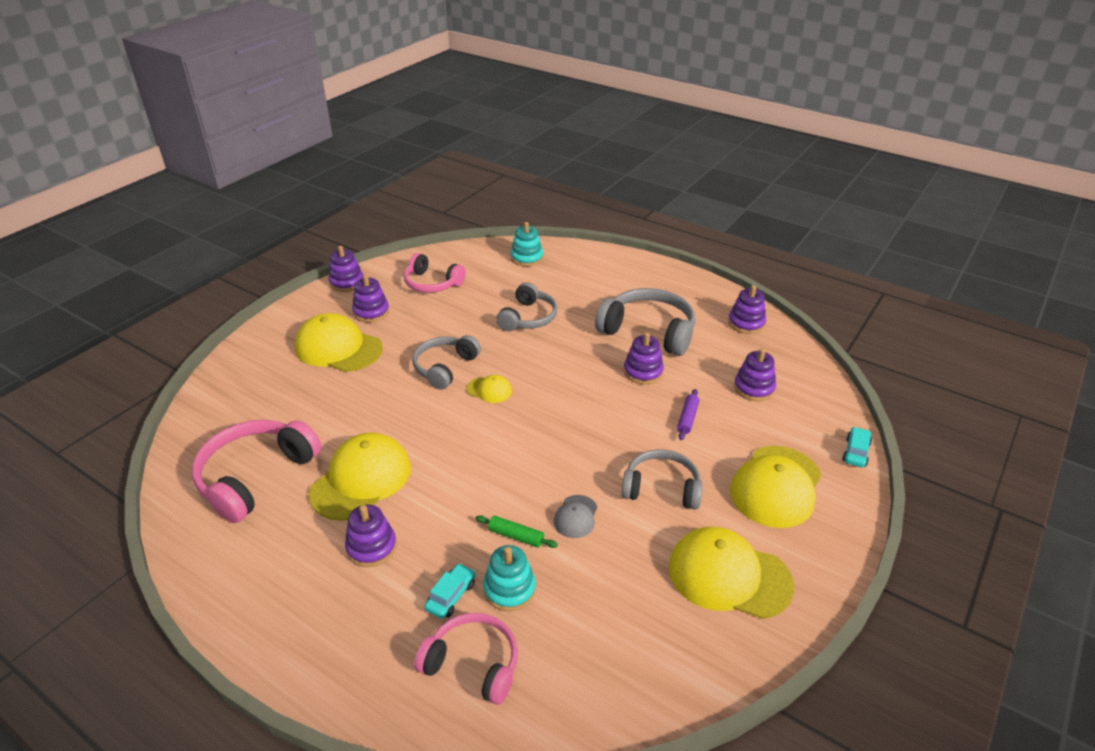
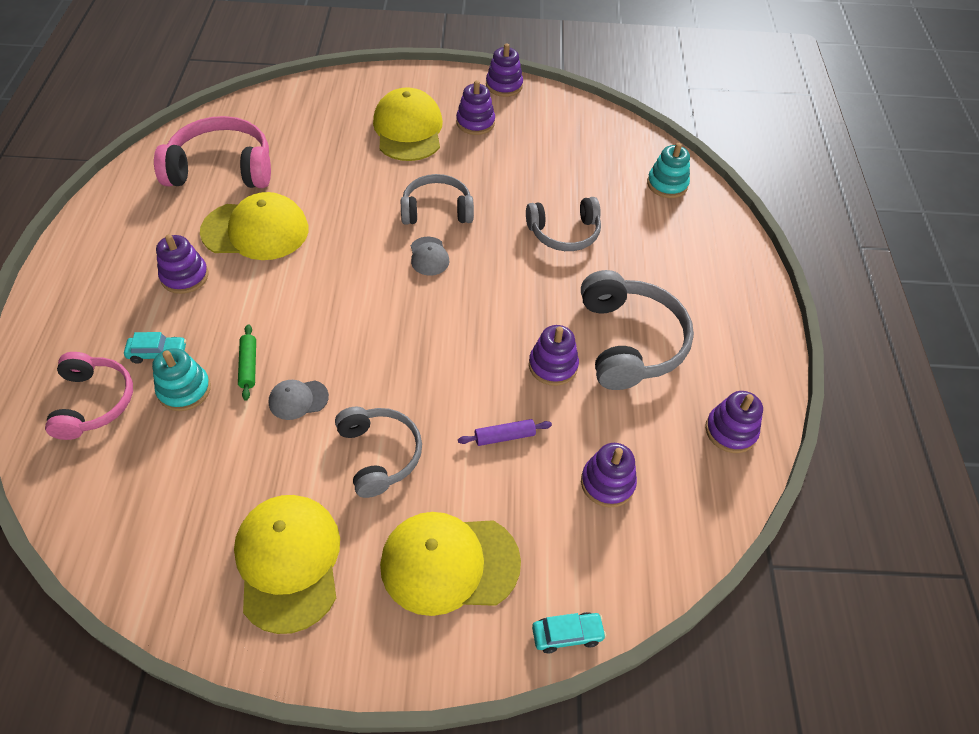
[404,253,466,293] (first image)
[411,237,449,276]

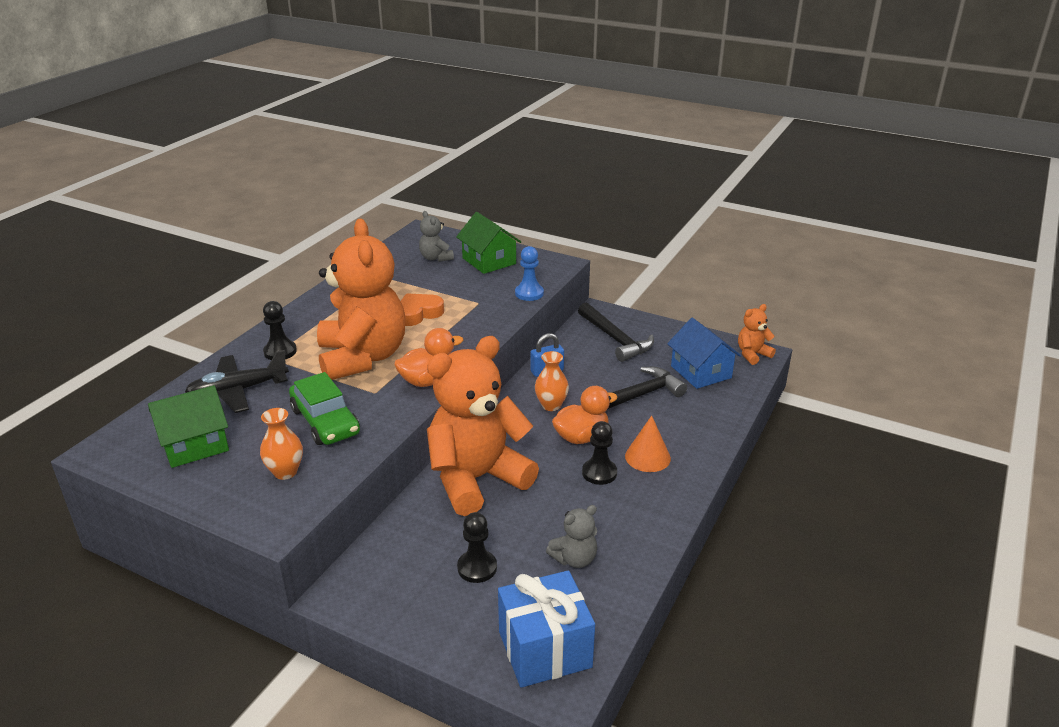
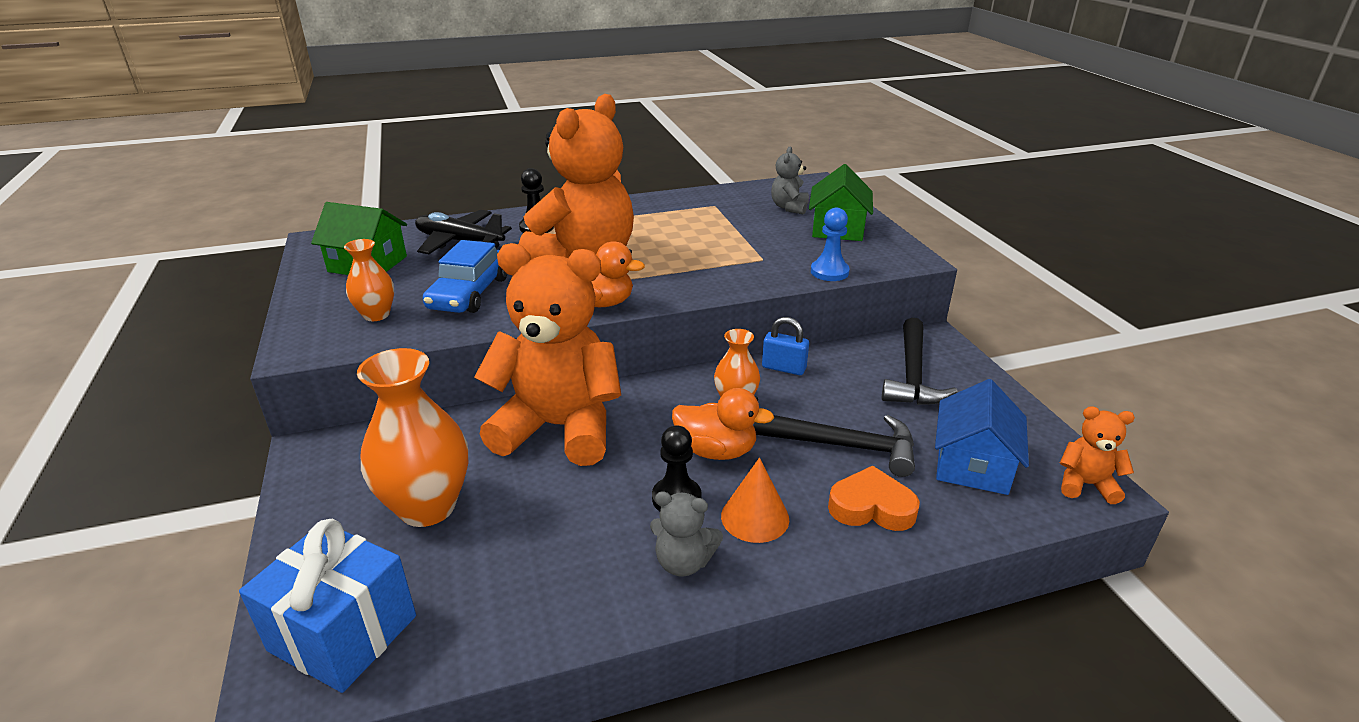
[828,466,920,531]
[423,240,507,313]
[650,491,723,577]
[357,348,468,527]

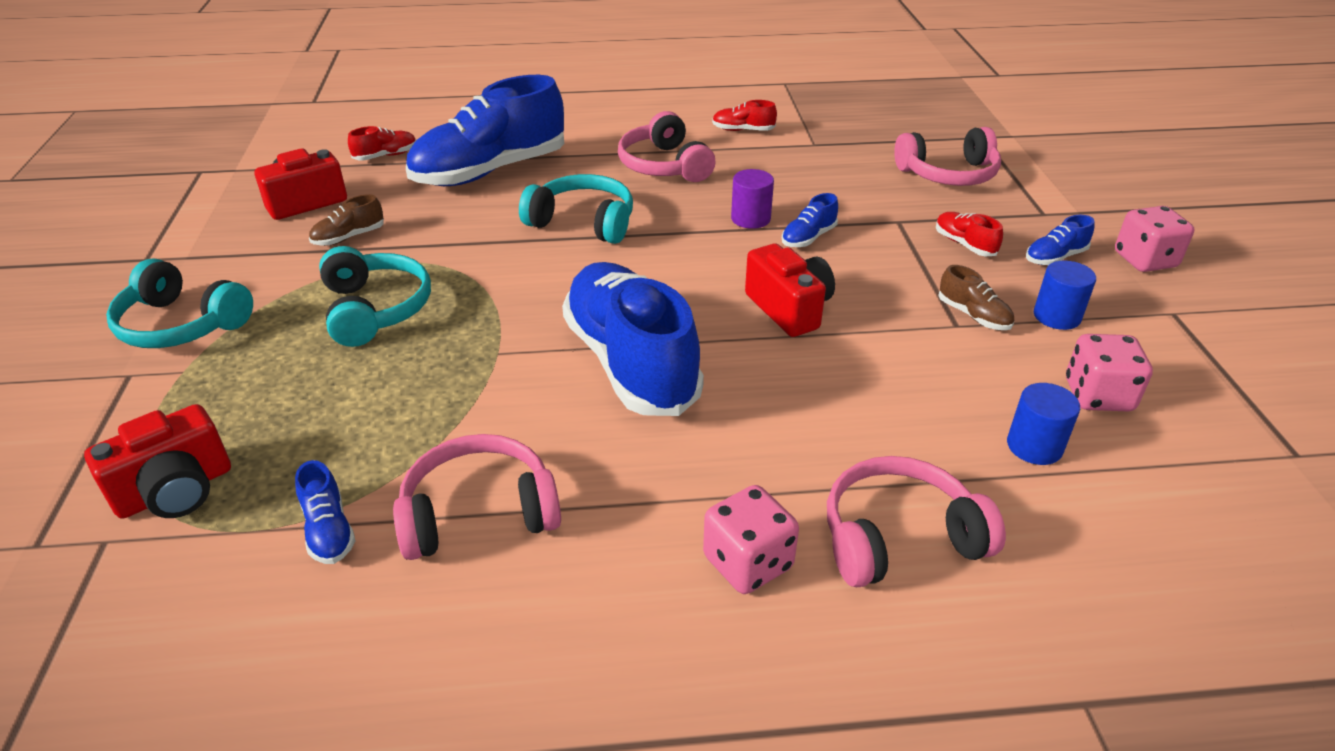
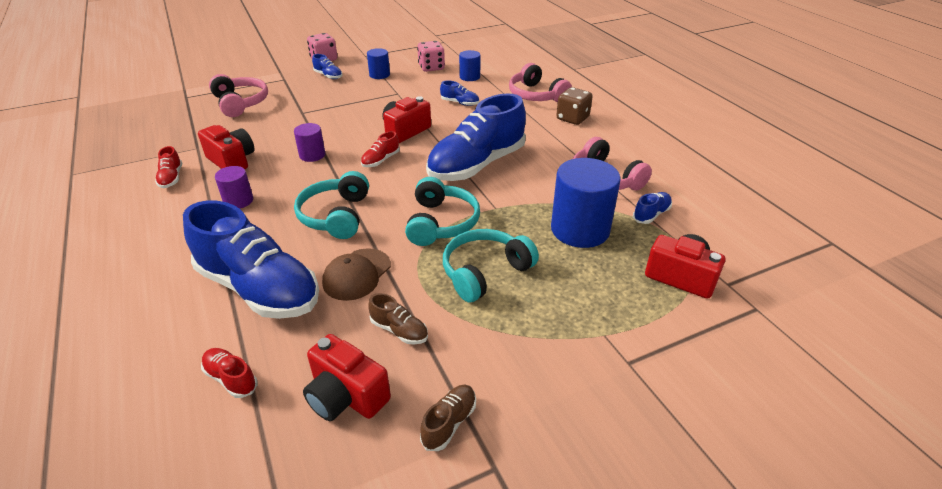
[215,166,253,209]
[440,81,479,106]
[361,131,400,167]
[405,177,480,246]
[420,385,476,451]
[556,87,593,125]
[198,125,255,169]
[551,158,621,248]
[322,248,391,301]

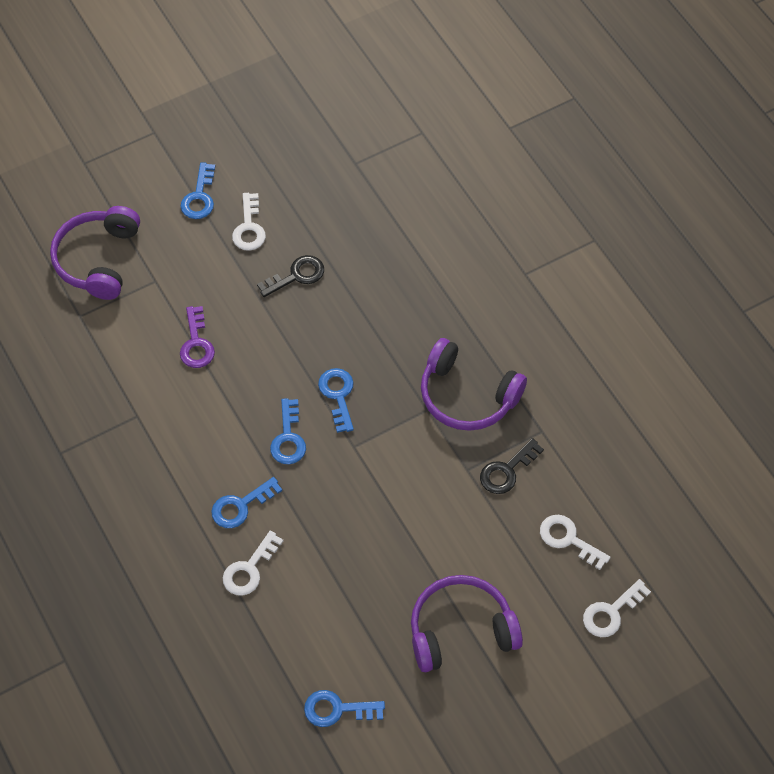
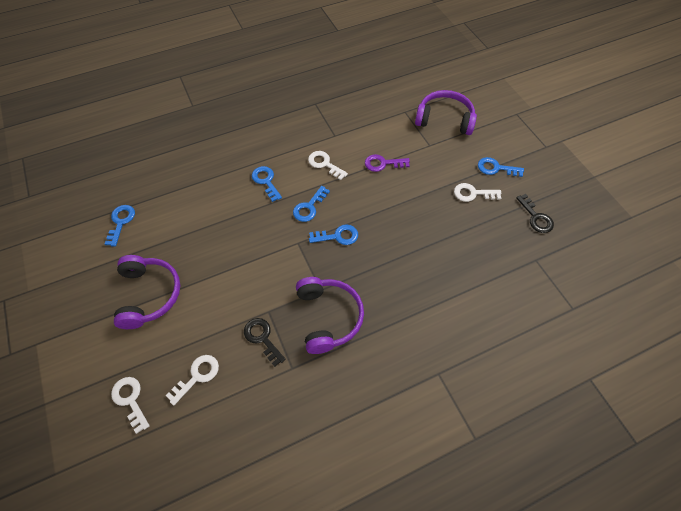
[516,194,554,233]
[296,277,364,354]
[293,186,330,222]
[308,151,348,180]

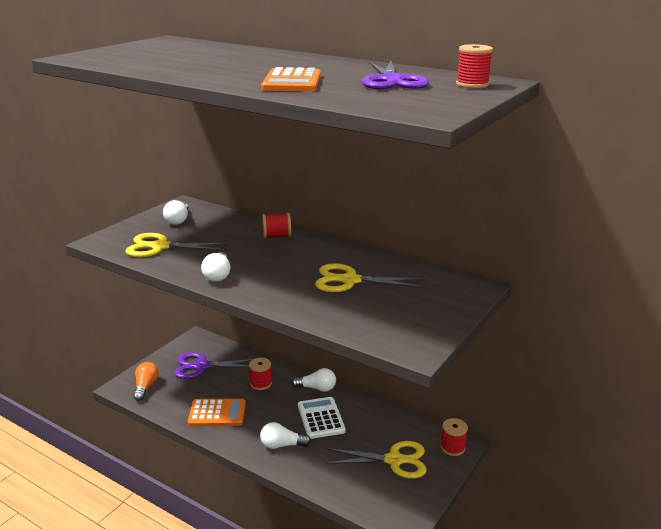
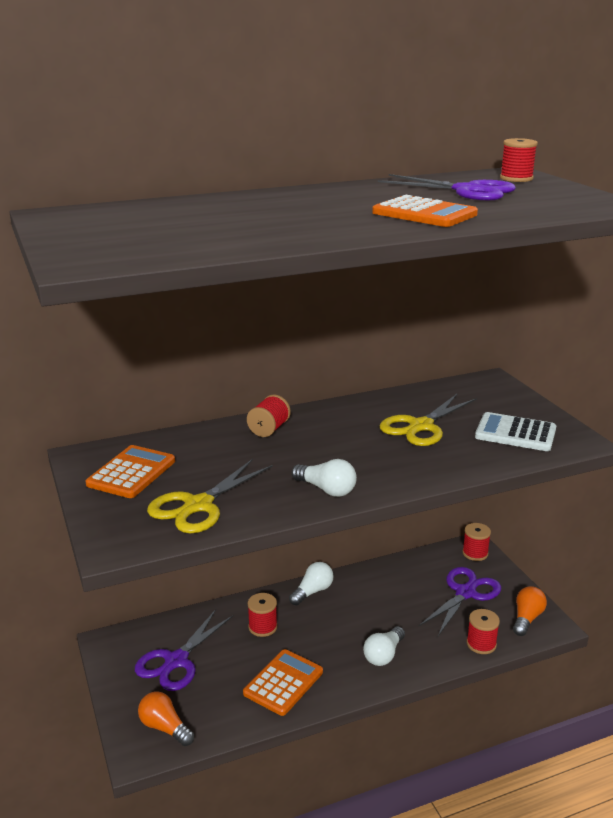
[86,445,175,498]
[475,412,556,451]
[419,567,501,636]
[513,586,547,636]
[467,609,500,654]

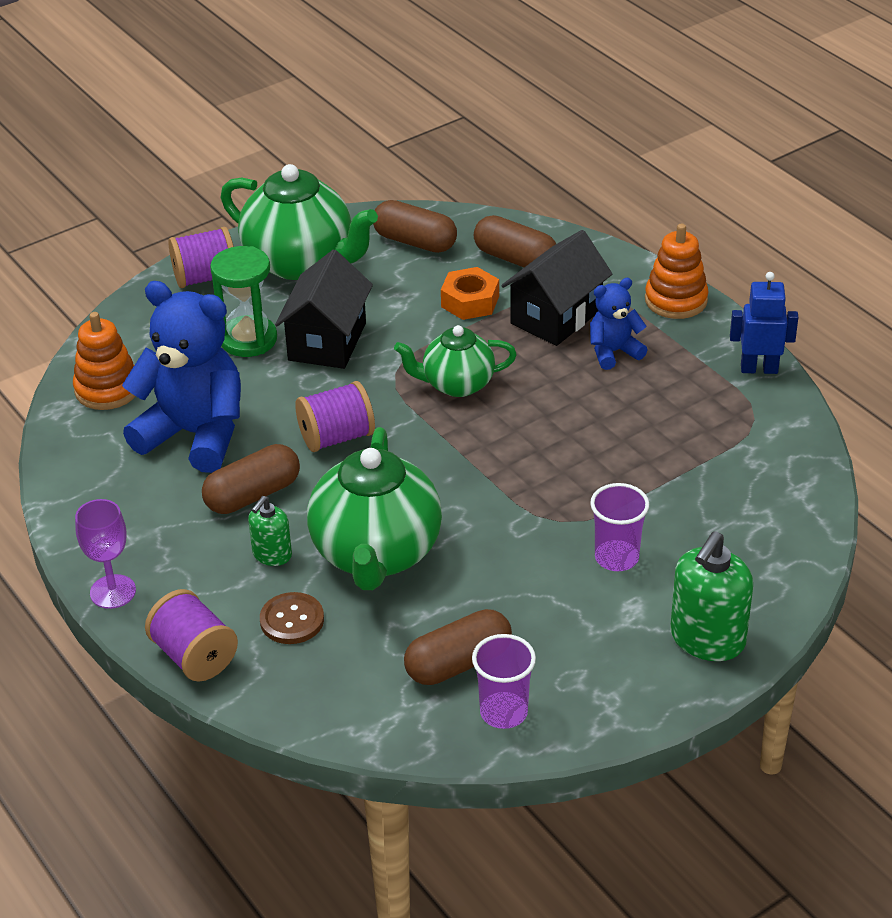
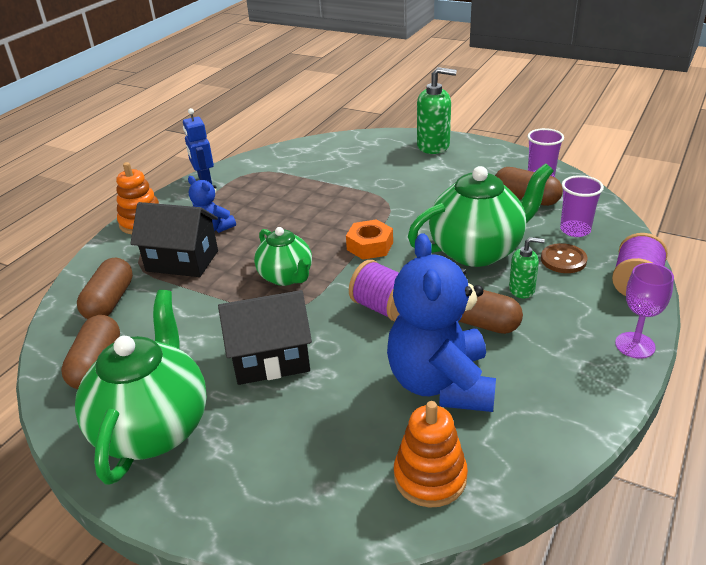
[169,227,234,288] (first image)
[210,246,277,357] (first image)
[346,219,393,260]
[560,175,604,237]

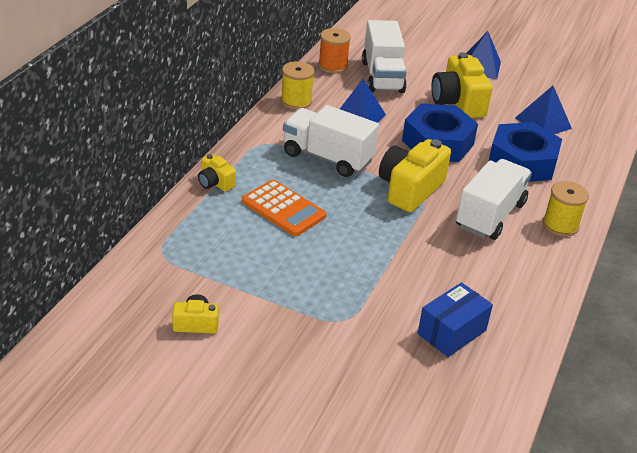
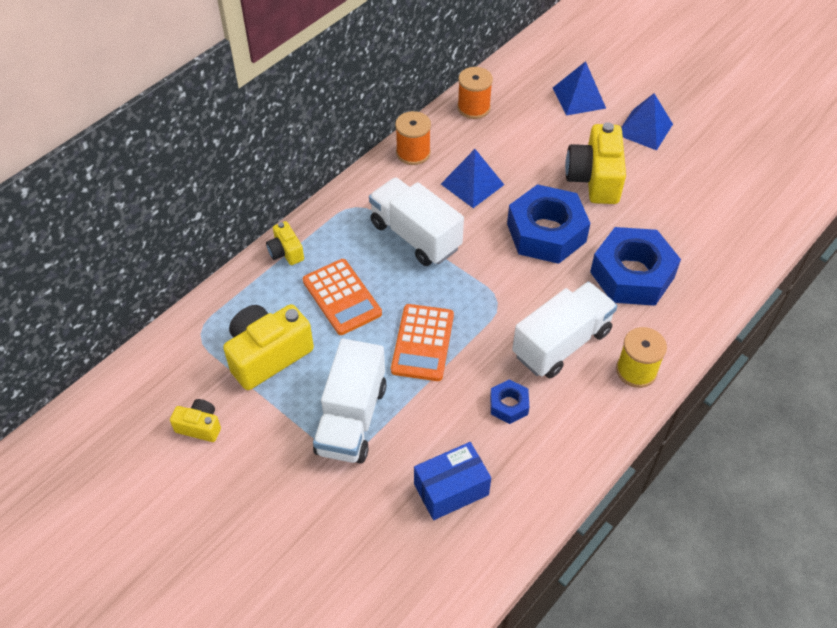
[313,338,387,464]
[395,111,431,165]
[553,61,606,116]
[223,304,314,390]
[391,304,454,381]
[490,379,529,424]

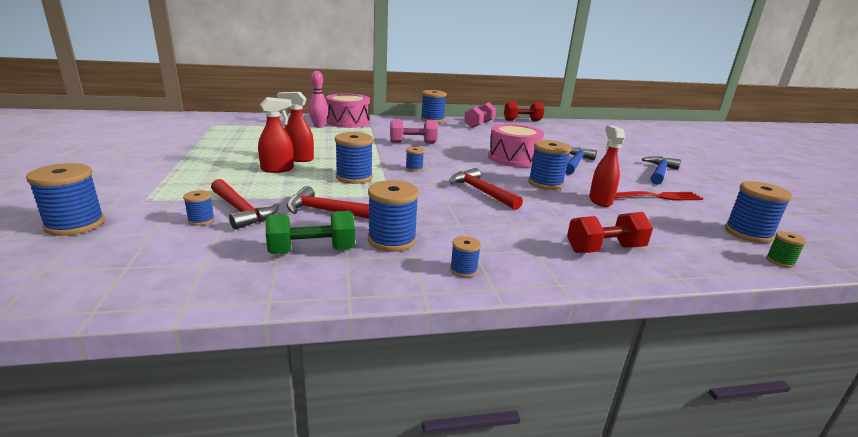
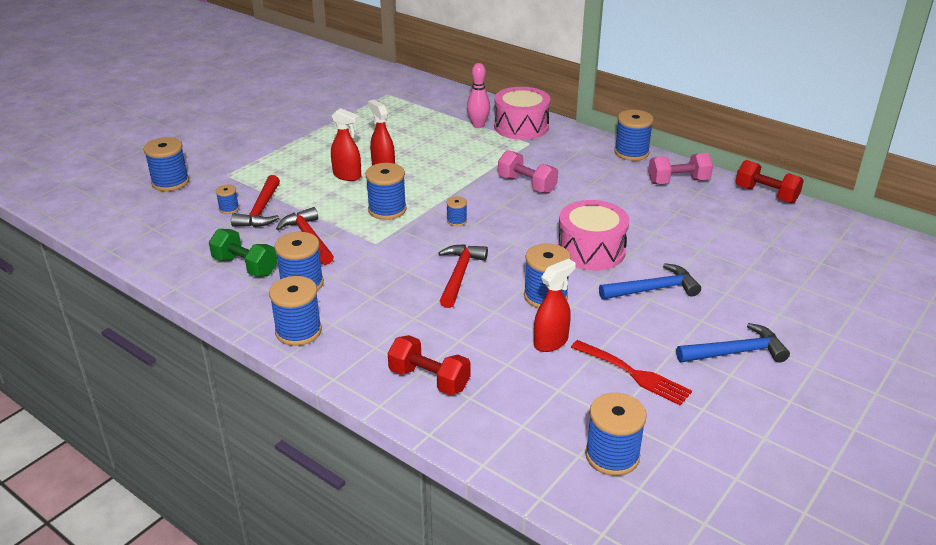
[766,231,807,268] (first image)
[269,276,322,346]

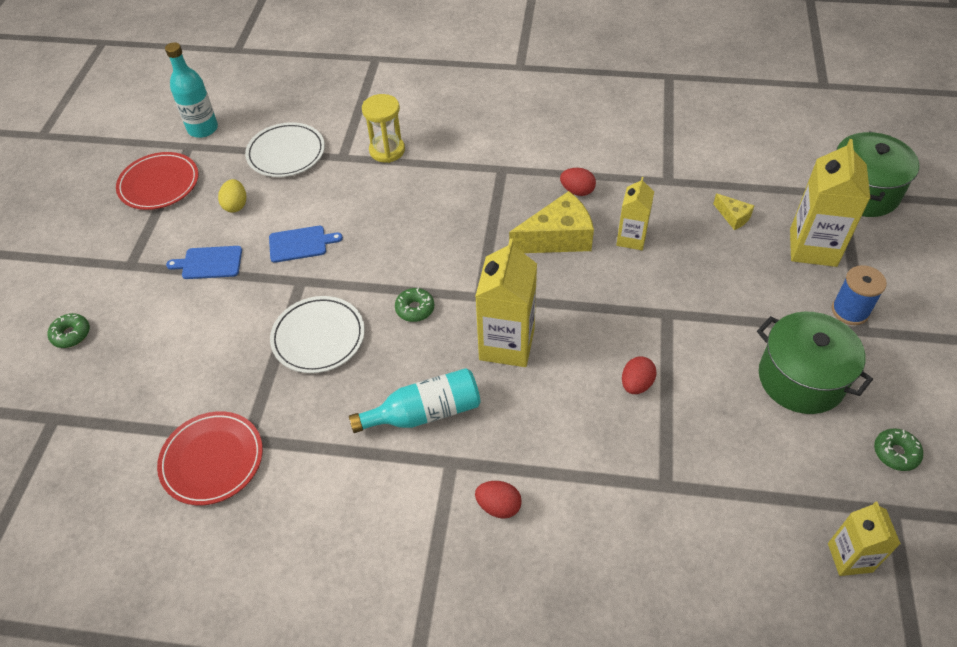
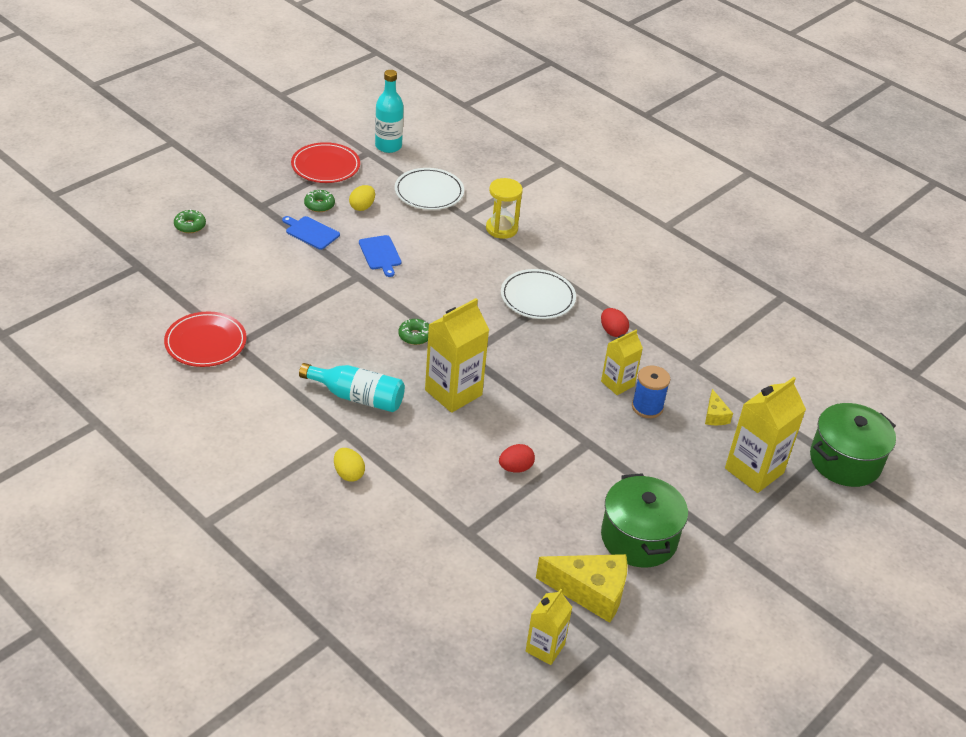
[536,554,628,623]
[359,235,401,277]
[632,366,670,418]
[501,269,576,319]
[304,190,335,212]
[334,448,365,482]

